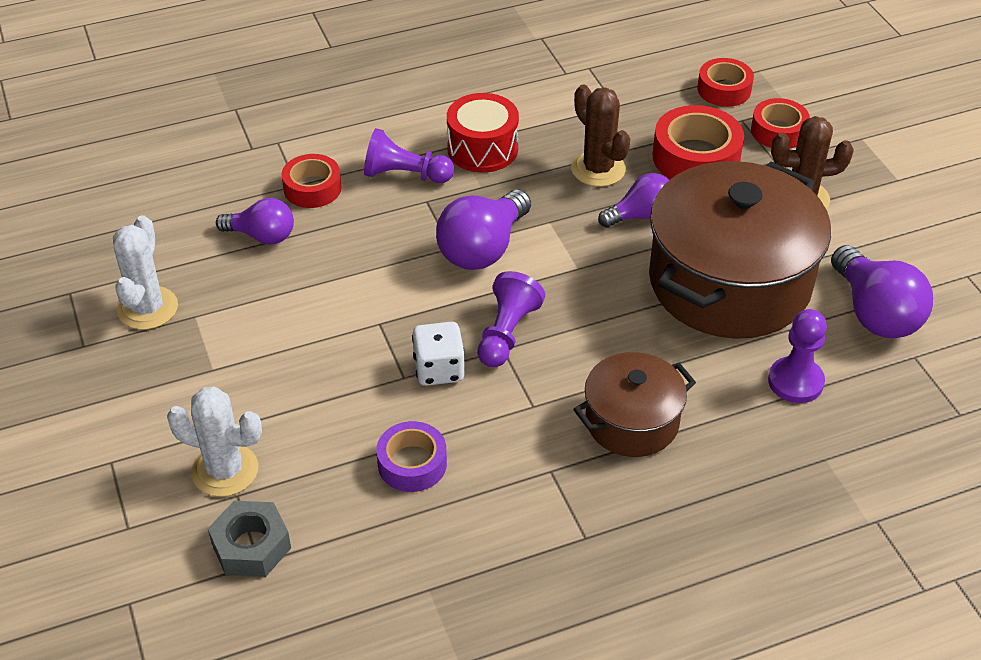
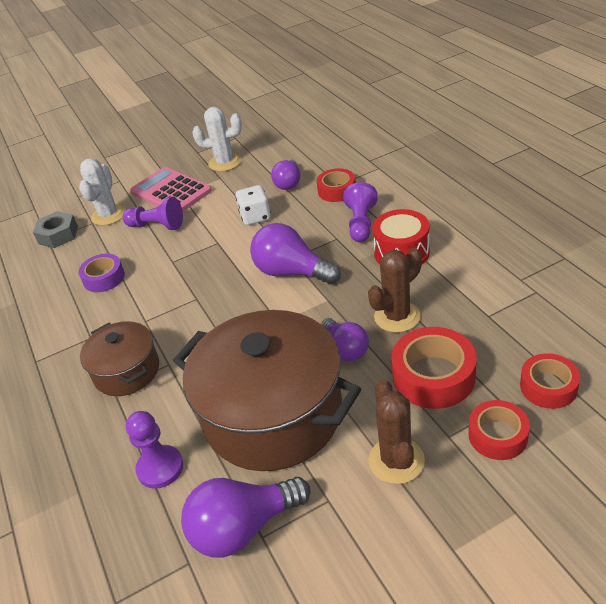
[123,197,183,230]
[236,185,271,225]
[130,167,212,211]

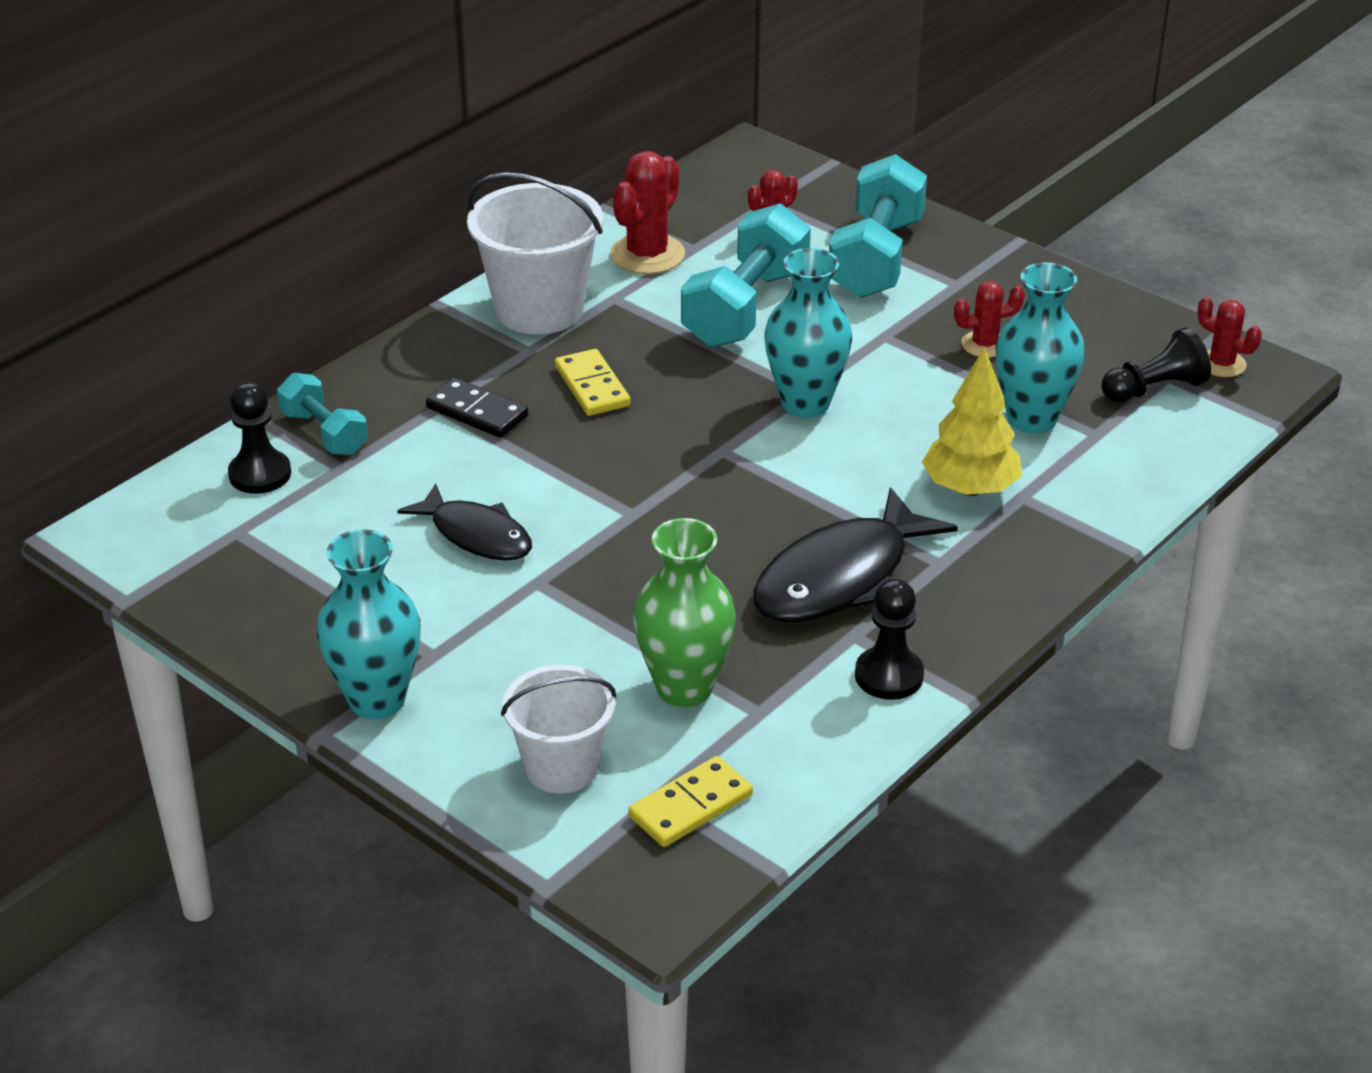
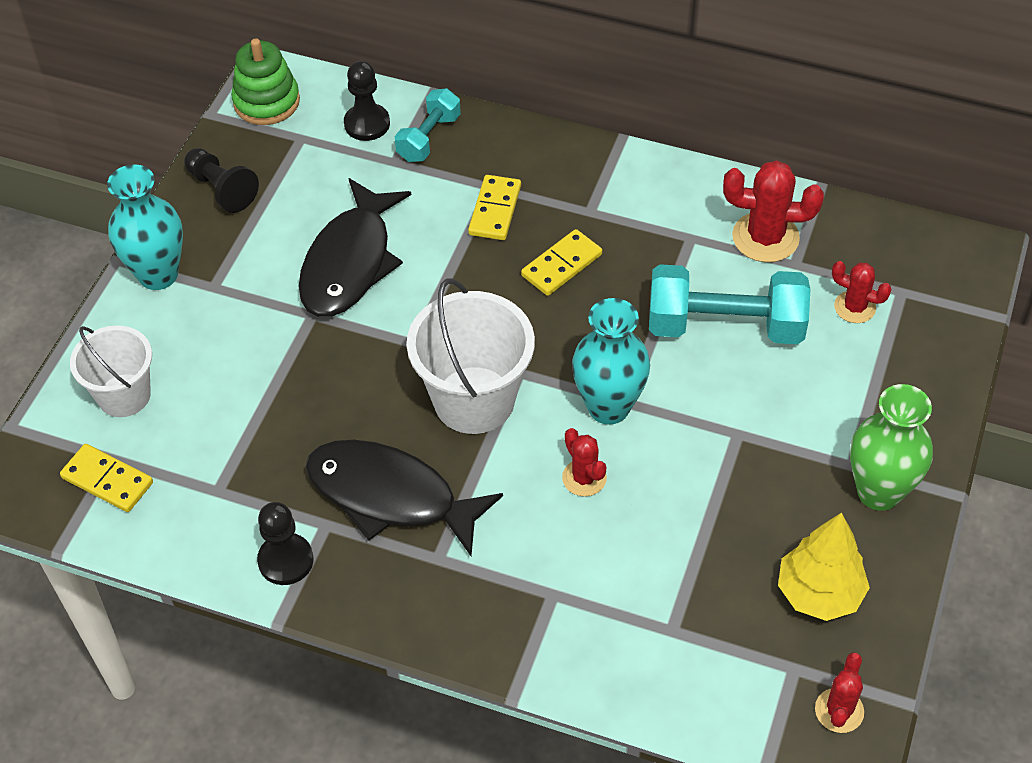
[829,154,927,298] (first image)
[407,278,535,434]
[996,262,1085,434] (first image)
[562,428,607,496]
[184,148,259,213]
[778,513,870,621]
[468,175,521,240]
[299,178,411,317]
[850,384,933,511]
[231,38,300,125]

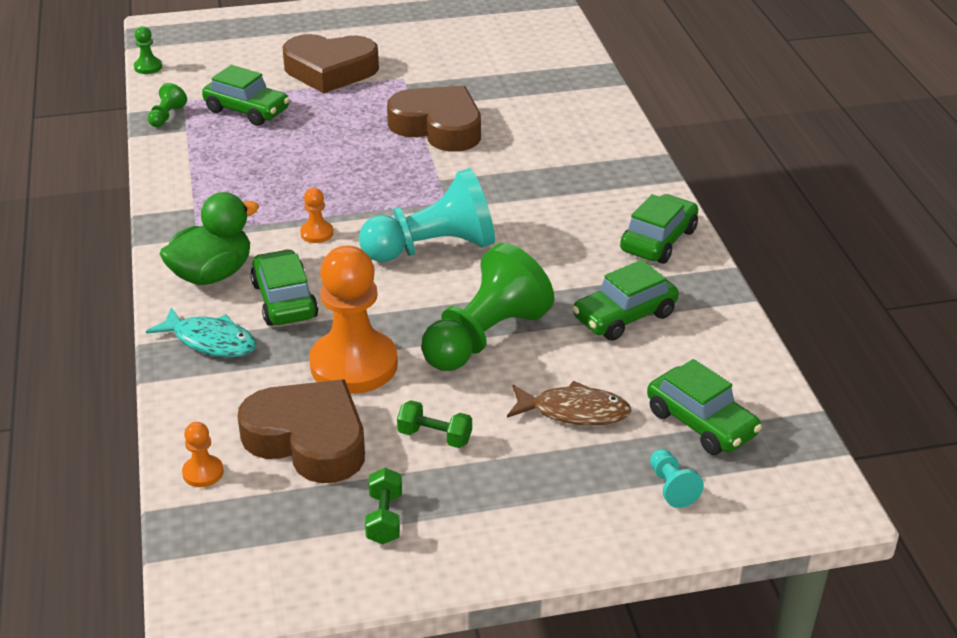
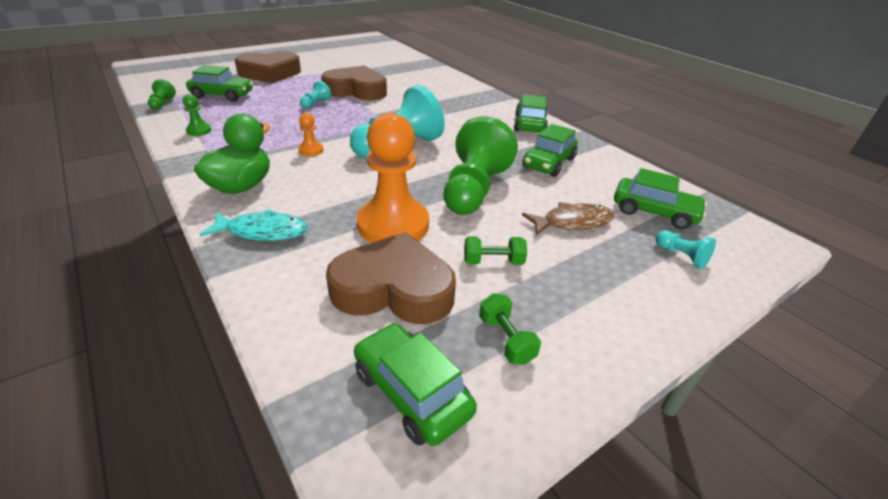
[183,94,212,136]
[354,323,477,446]
[182,422,224,487] (first image)
[300,81,331,108]

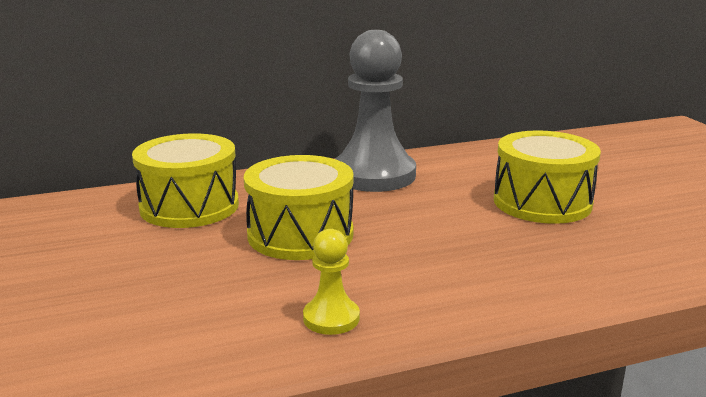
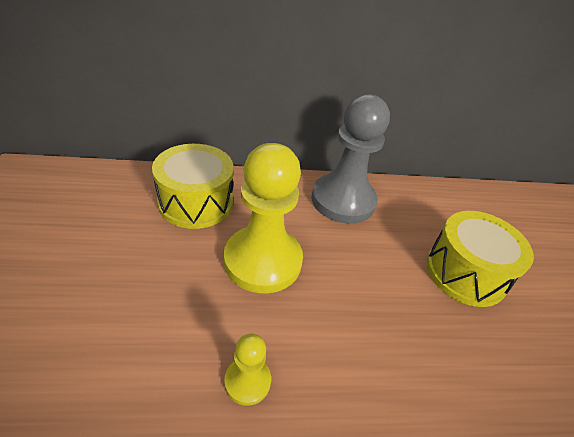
[224,143,303,293]

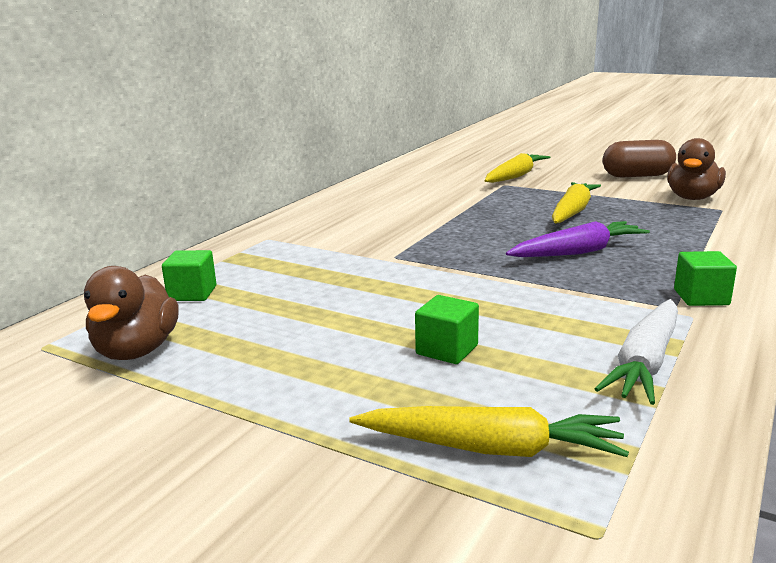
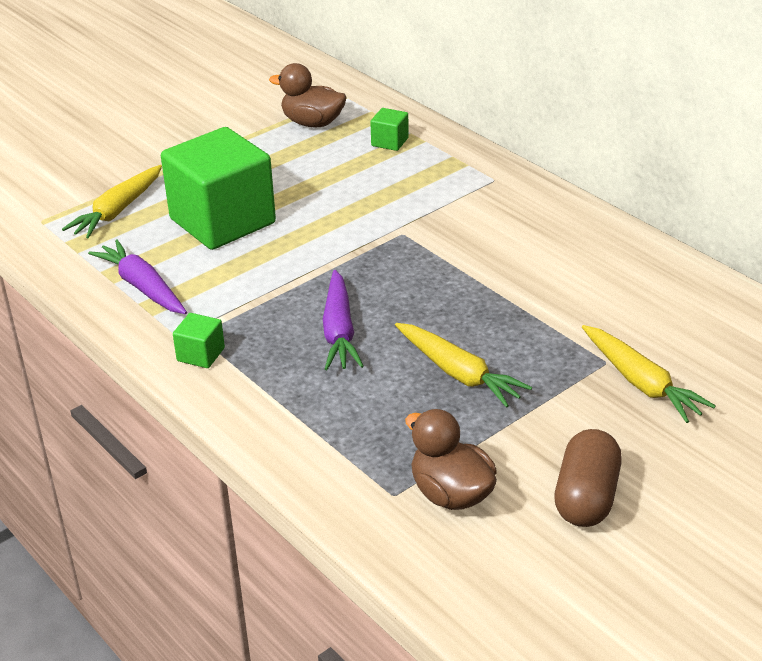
[161,127,276,250]
[88,240,187,314]

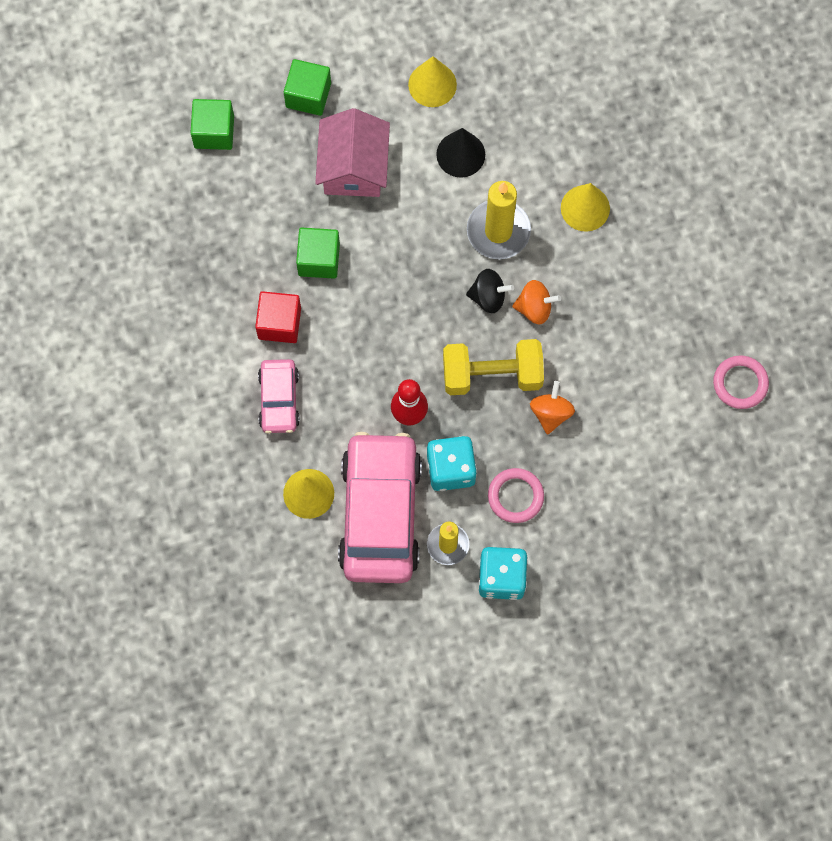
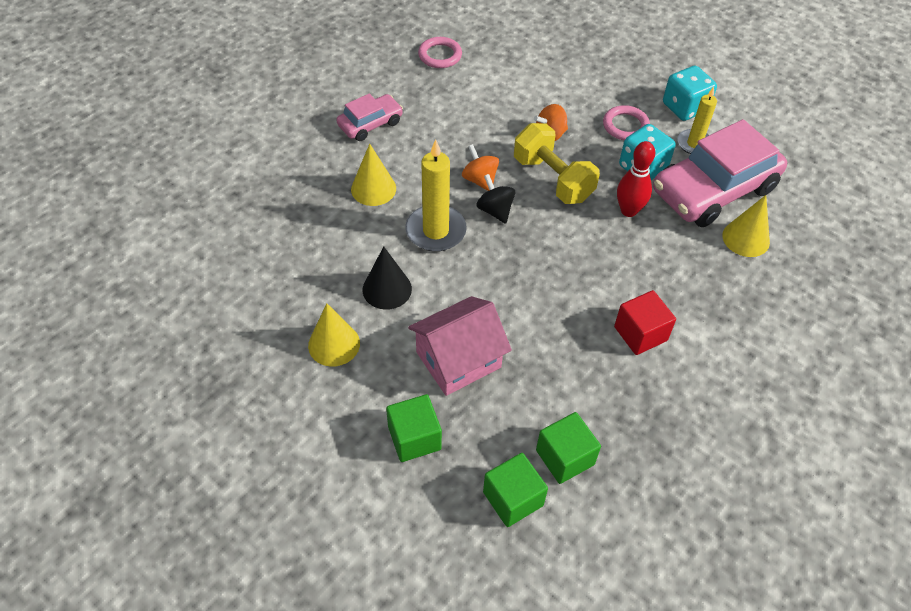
[536,412,601,484]
[336,93,403,141]

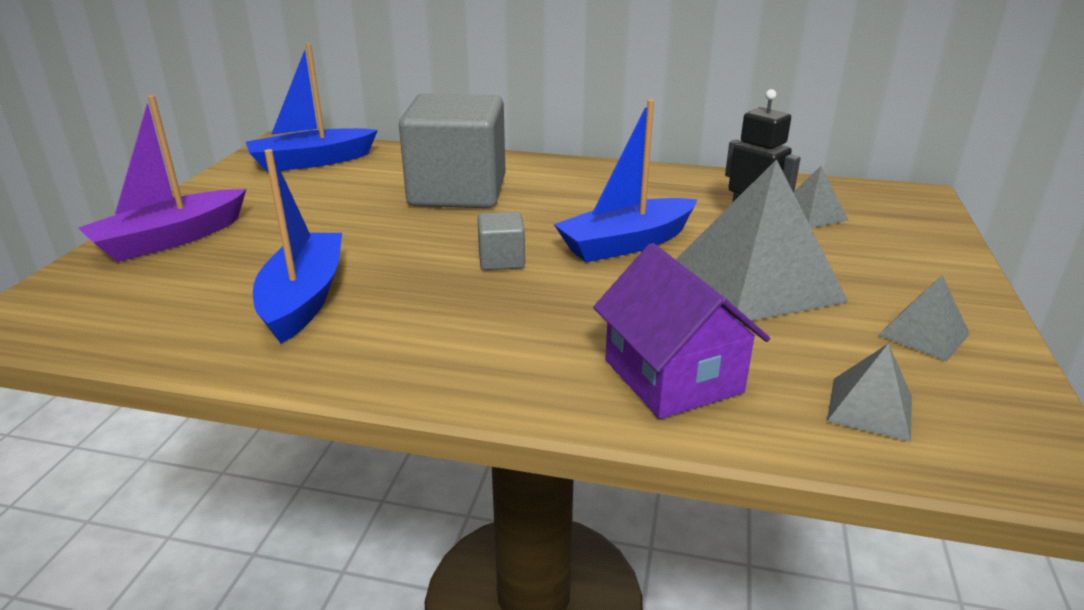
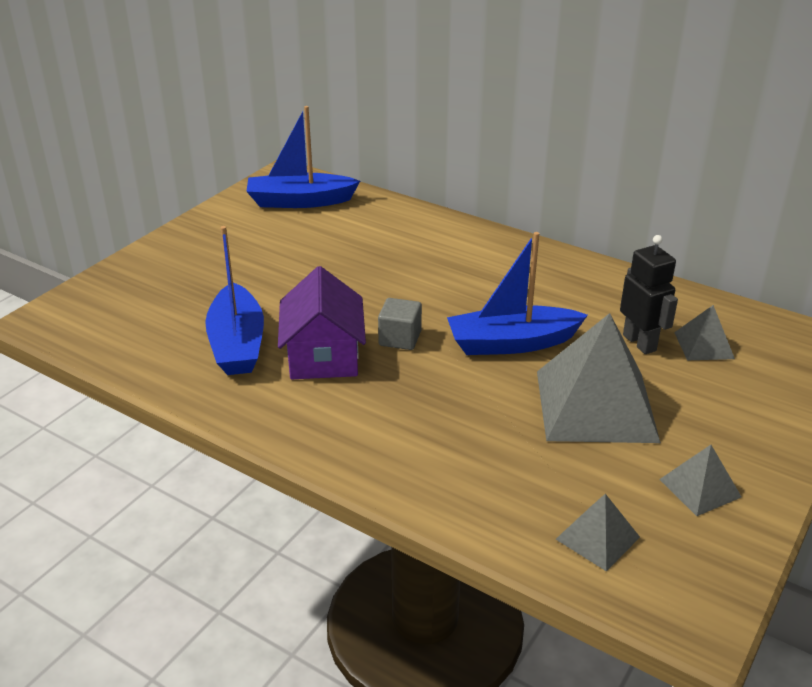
[399,93,505,208] (first image)
[78,95,246,262] (first image)
[205,226,264,375]
[278,266,366,379]

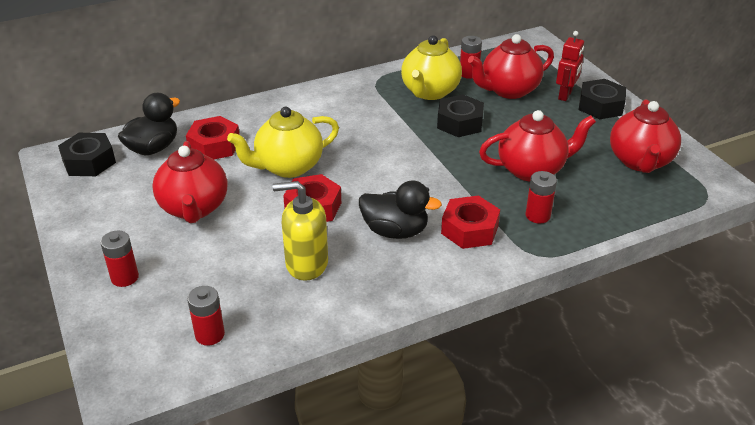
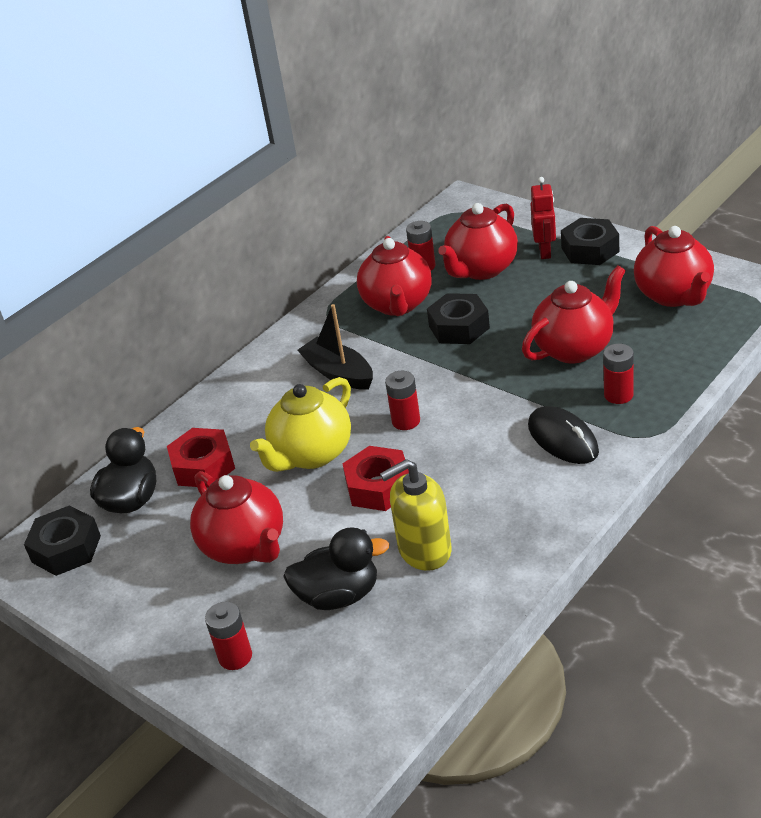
[357,236,432,316]
[283,527,390,610]
[528,406,599,464]
[385,371,420,430]
[297,304,373,390]

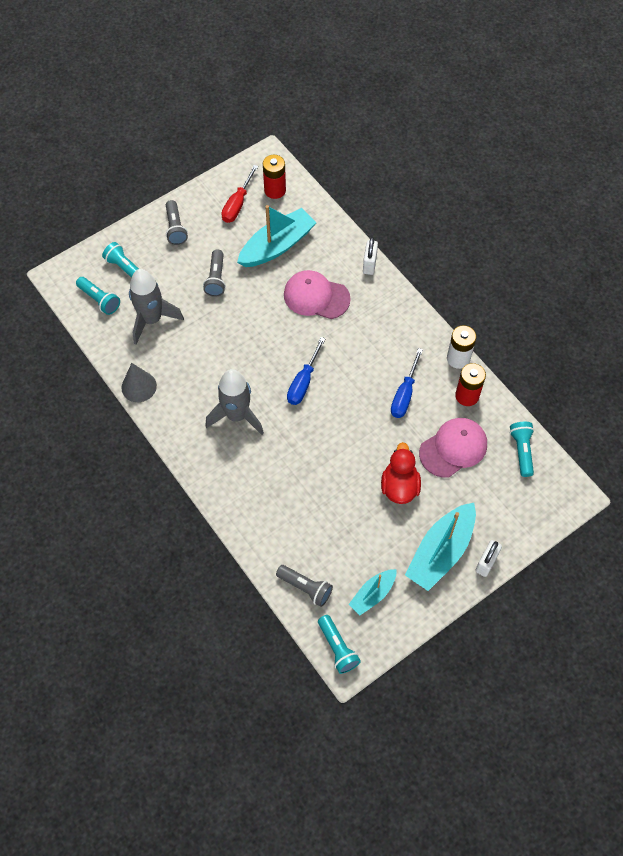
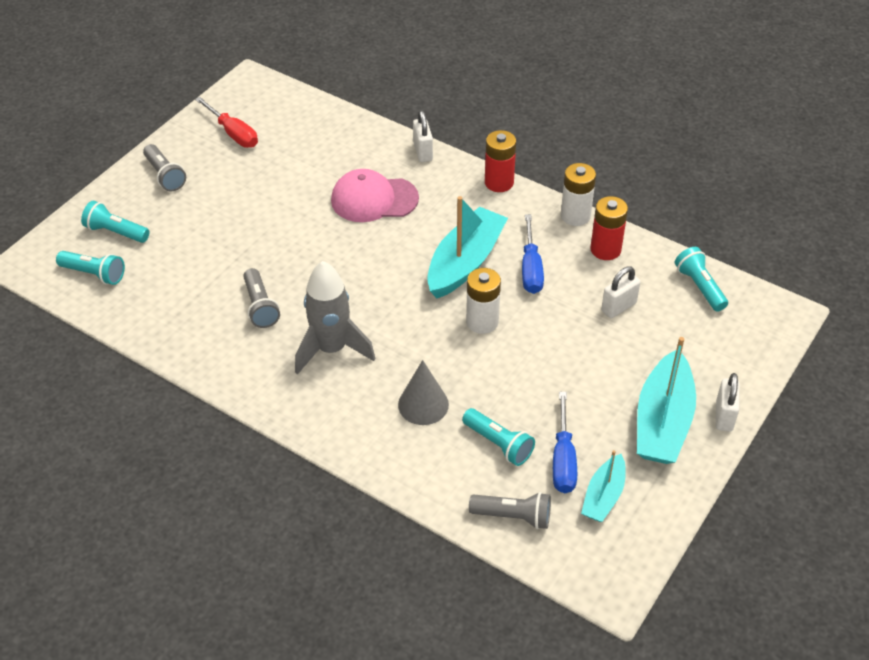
[485,130,516,192]
[195,97,258,148]
[427,196,508,298]
[243,268,280,328]
[129,269,184,345] (first image)
[553,392,577,493]
[398,360,449,425]
[601,266,640,318]
[381,442,421,504] (first image)
[462,408,535,466]
[466,268,501,334]

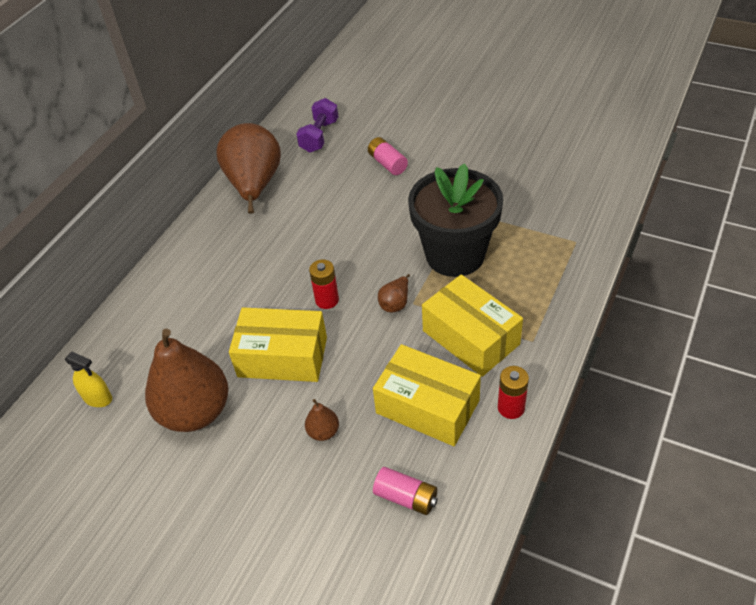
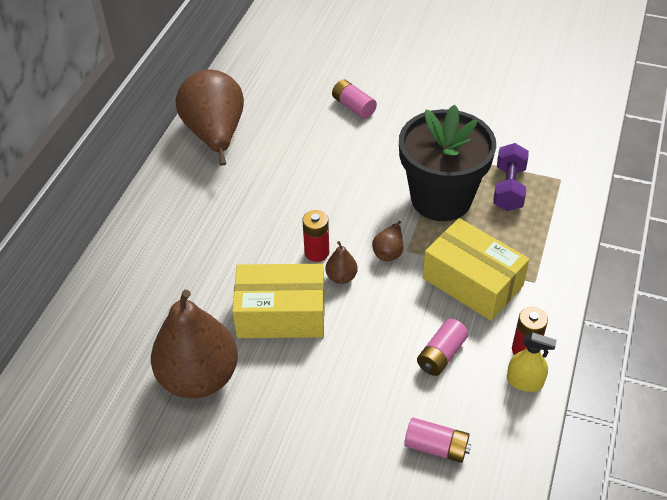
[493,143,529,211]
[417,319,468,376]
[507,332,557,392]
[326,241,358,284]

